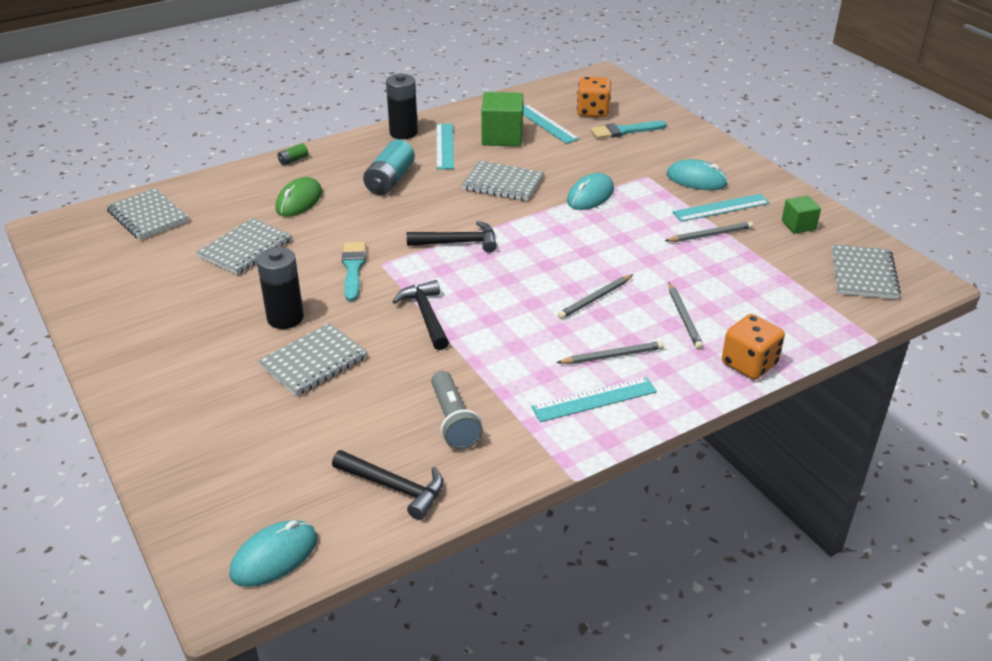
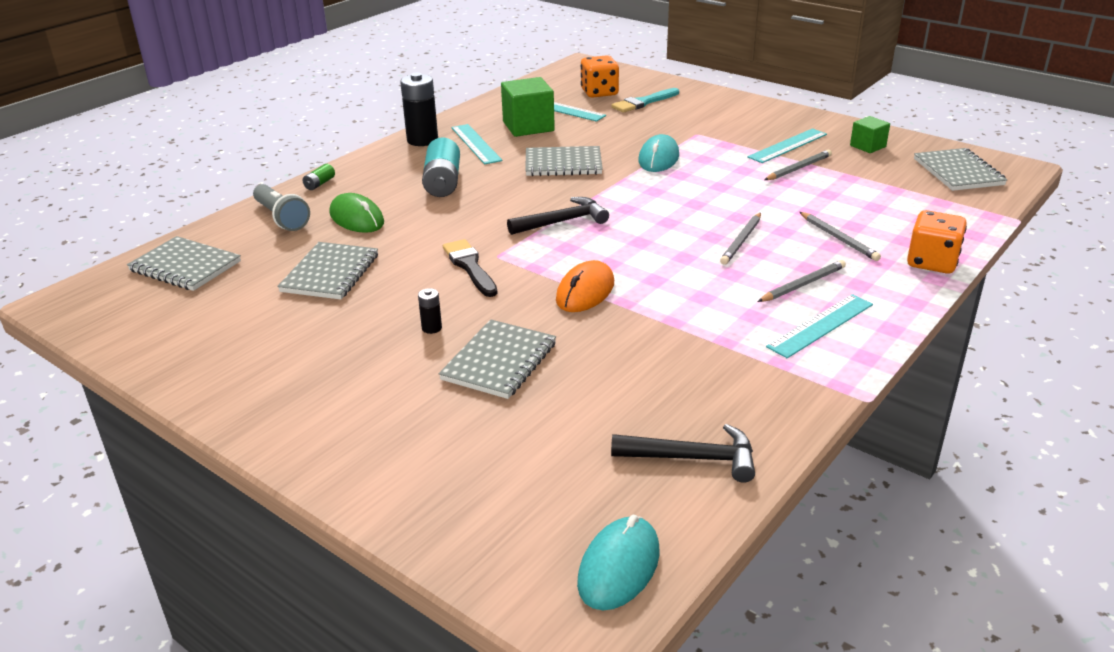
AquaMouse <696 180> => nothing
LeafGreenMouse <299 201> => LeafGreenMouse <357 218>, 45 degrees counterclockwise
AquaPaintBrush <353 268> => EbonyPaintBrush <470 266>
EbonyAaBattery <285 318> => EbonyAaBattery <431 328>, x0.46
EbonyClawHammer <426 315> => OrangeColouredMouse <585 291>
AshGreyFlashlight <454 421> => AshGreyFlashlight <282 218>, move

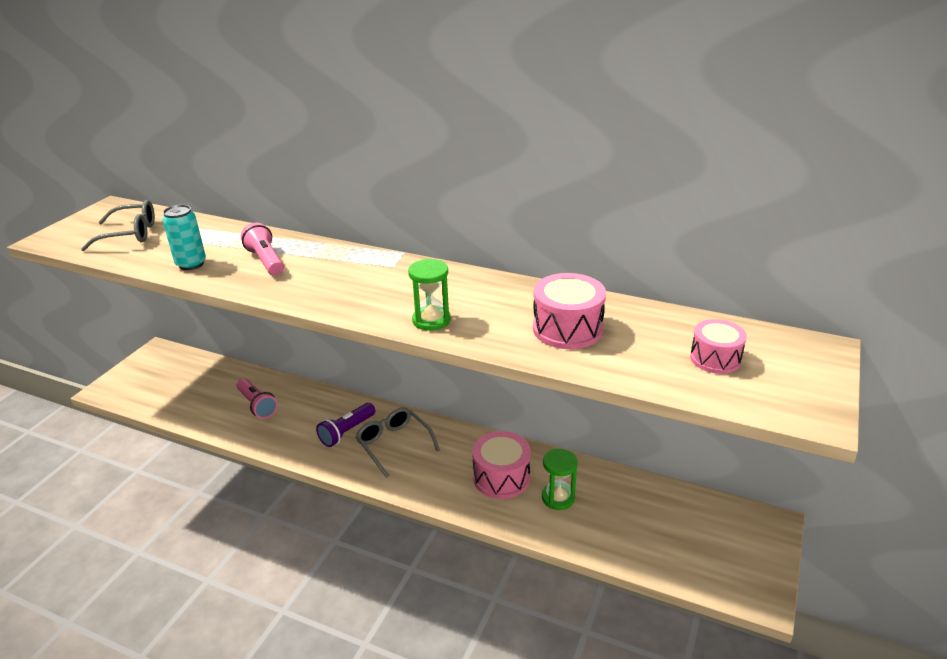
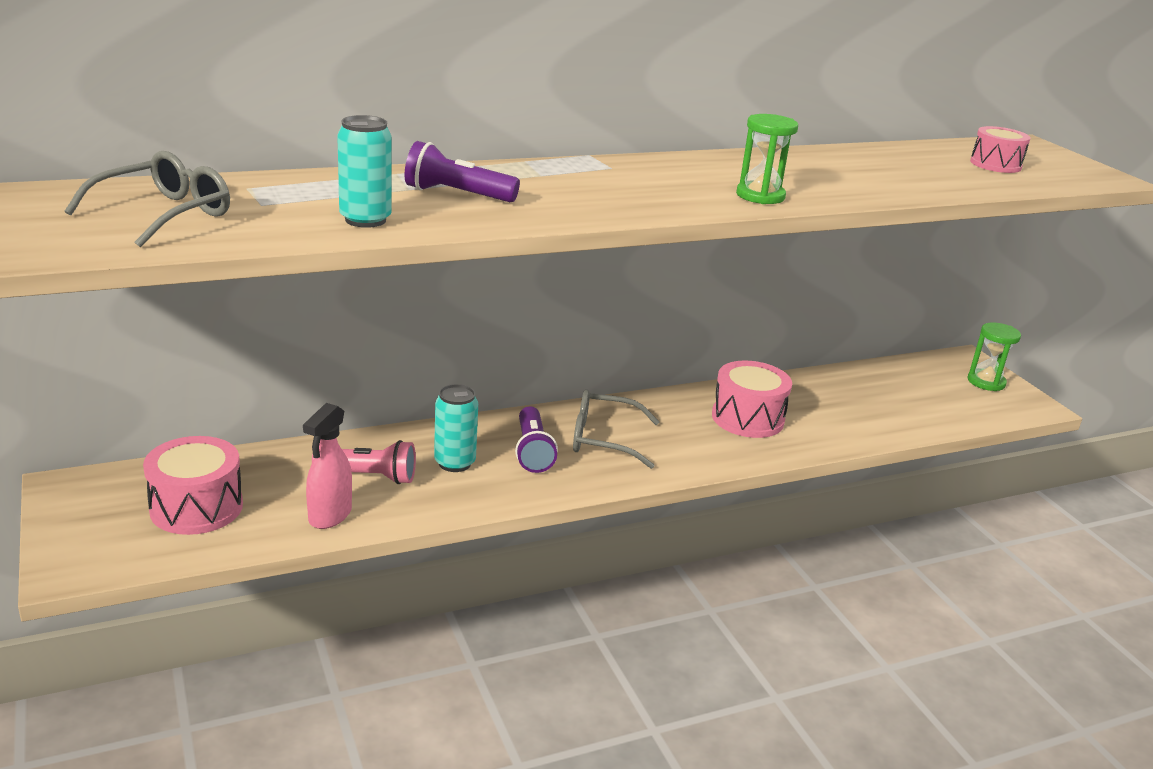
RosePinkFlashlight <266 261> => VioletFlashlight <457 195>
RosePinkToyDrum <567 329> => RosePinkToyDrum <196 507>, move
LeafGreenSandTimer <558 498> => LeafGreenSandTimer <986 382>, move
nothing => AquaCan <454 463>
nothing => RosePinkSprayer <329 516>

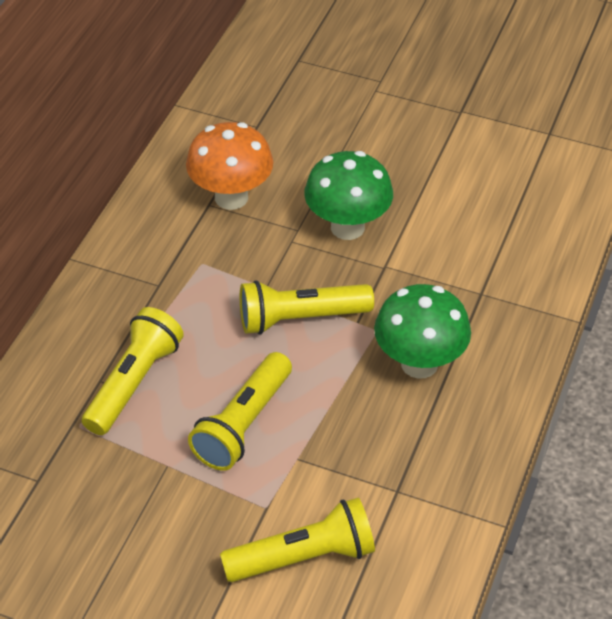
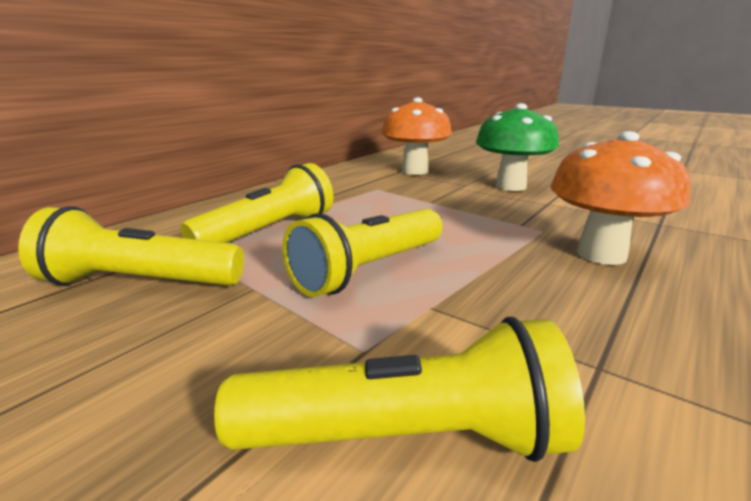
YellowFlashlight <300 318> => YellowFlashlight <139 282>, move
LeafGreenFungus <419 364> => OrangeColouredFungus <601 254>

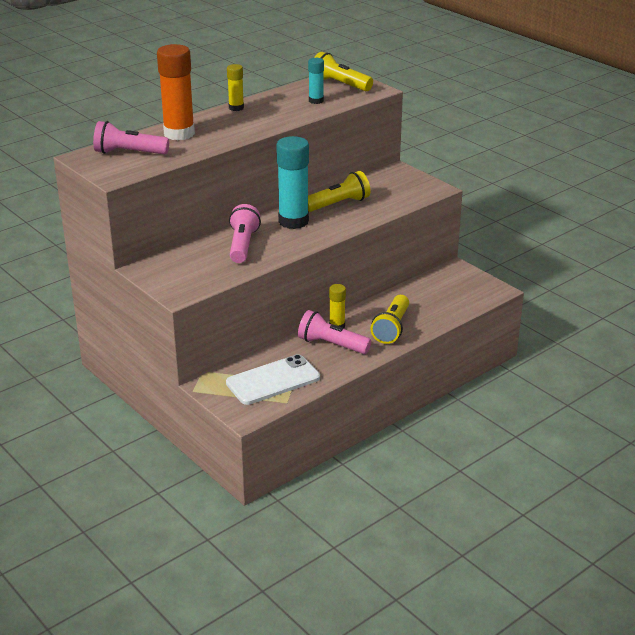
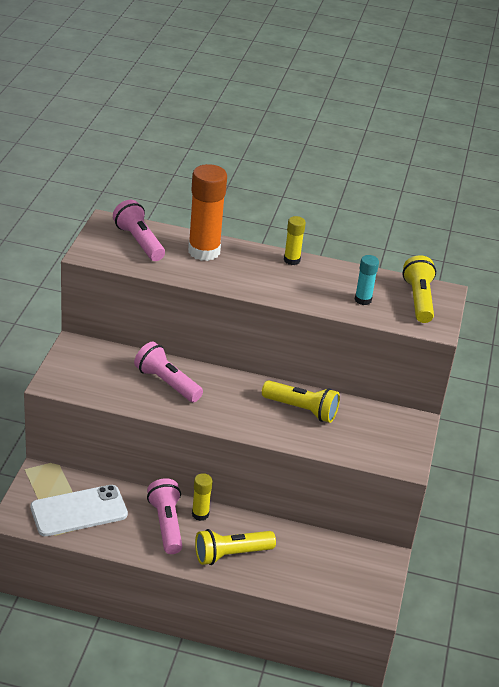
AquaGlueStick <293 221> => nothing
RosePinkFlashlight <243 245> => RosePinkFlashlight <167 383>, 105 degrees counterclockwise
SnowWhiteMobilePhone <273 380> => SnowWhiteMobilePhone <79 511>, 45 degrees counterclockwise

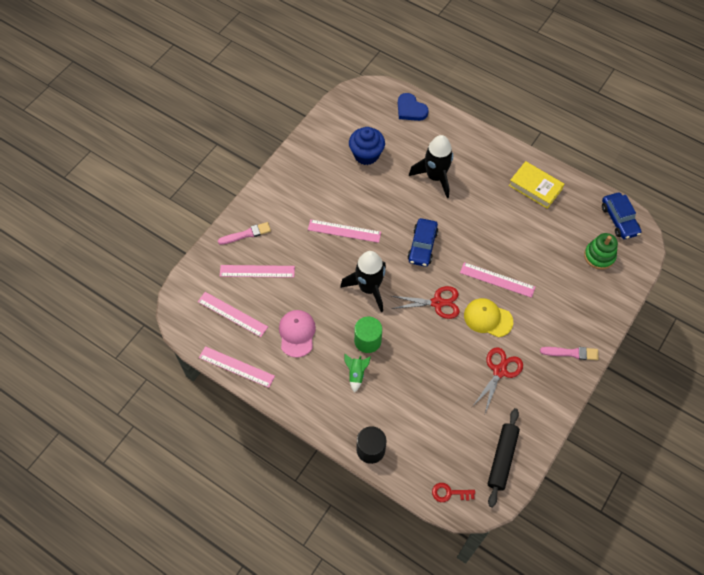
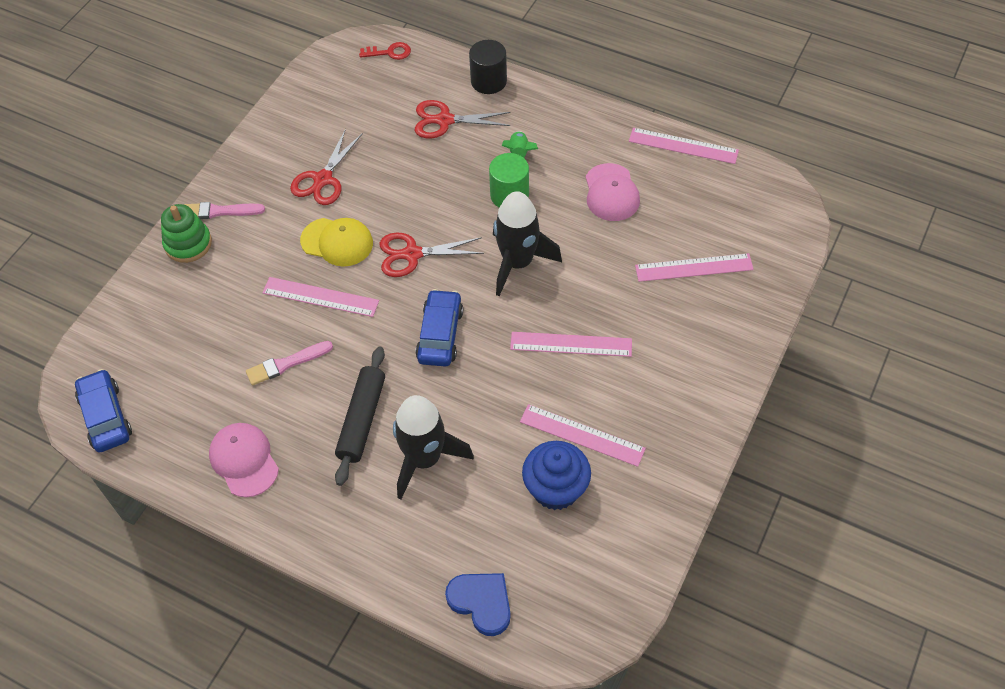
YellowBook <535 187> => RosePinkCap <244 460>
RosePinkPaintBrush <246 234> => RosePinkPaintBrush <286 364>, move
LeafGreenStackingRings <599 256> => LeafGreenStackingRings <188 244>, move
RosePinkStraightedge <232 314> => RosePinkStraightedge <582 435>, move
EbonyPastryRoller <502 459> => EbonyPastryRoller <362 420>, move
nothing => RedShears <444 120>

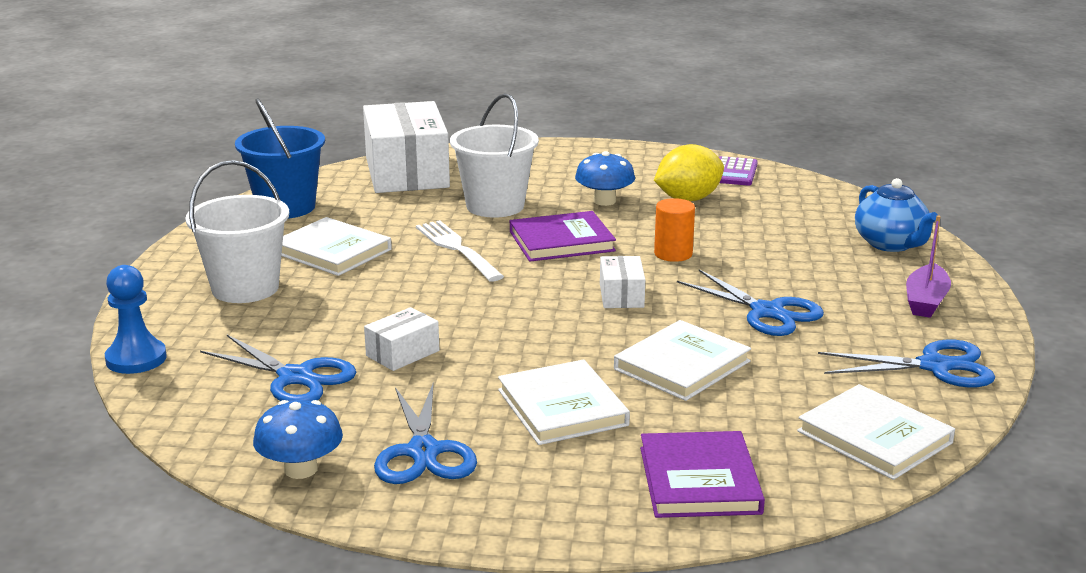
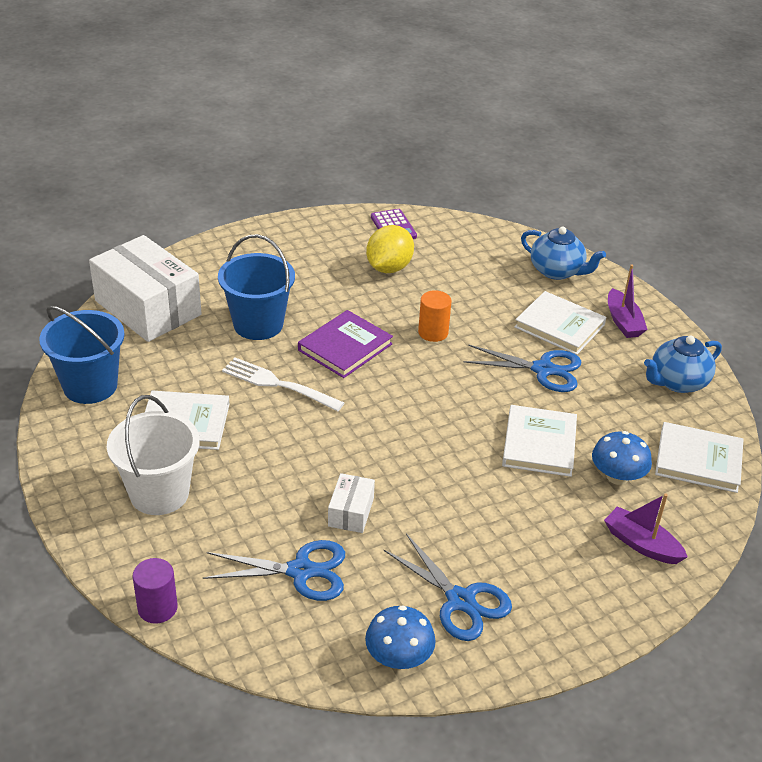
SnowWhitePail <495 206> => CobaltPail <258 324>
CobaltFungus <604 201> => CobaltFungus <617 476>, move
SnowWhiteBox <621 295> => nothing
CobaltGamePawn <136 359> => VioletSolidCylinder <157 608>
CobaltShears <935 366> => CobaltChinaTeapot <677 382>
SnowWhiteBook <562 407> => SnowWhiteBook <559 326>, move
VioletBook <699 480> => VioletSailboat <641 544>

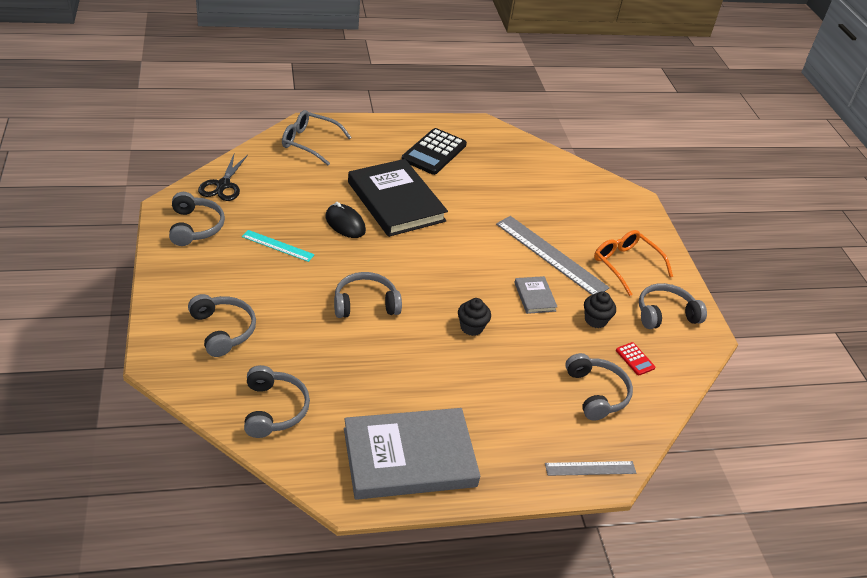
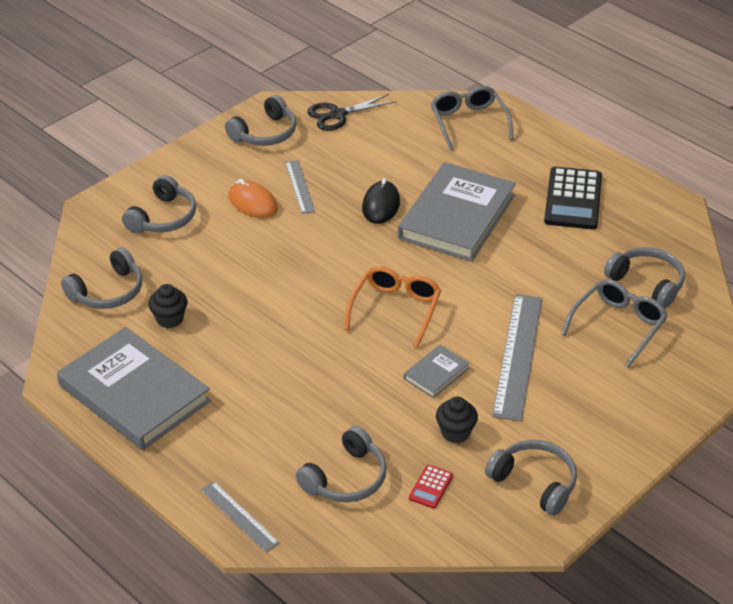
EbonyPocketCalculator <434 152> => EbonyPocketCalculator <573 199>, 75 degrees counterclockwise
EbonyBook <396 201> => AshGreyBook <456 217>
AquaStraightedge <278 245> => AshGreyStraightedge <300 186>
OrangeColouredSpectacles <625 265> => OrangeColouredSpectacles <396 309>, move
AshGreyOverEarHeadphones <365 304> => AshGreyOverEarHeadphones <647 283>, move
EbonyMuffin <471 327> => EbonyMuffin <169 319>, move
nothing => OrangeColouredMouse <253 203>
nothing => AshGreySpectacles <618 325>

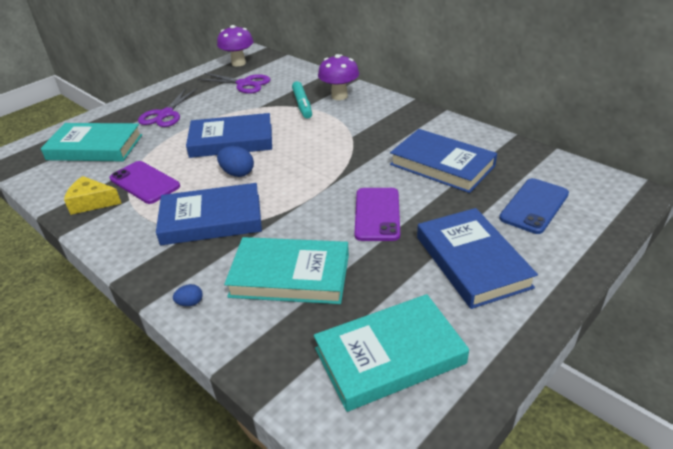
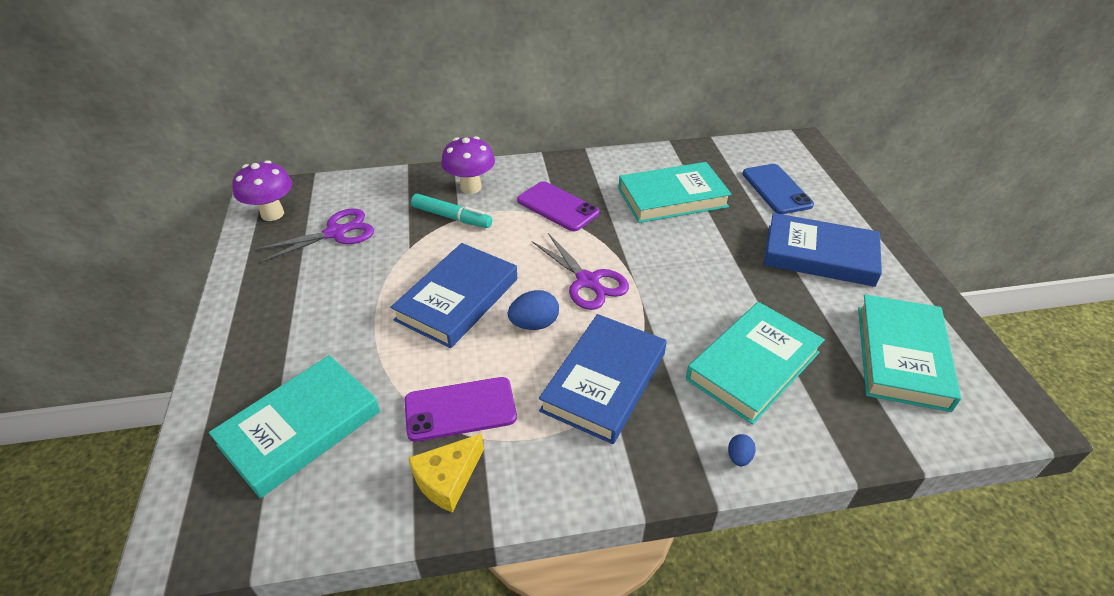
VioletShears <165 114> => VioletShears <587 281>, move
CobaltBook <442 165> => AquaBook <672 198>
VioletMobilePhone <377 214> => VioletMobilePhone <557 207>, move

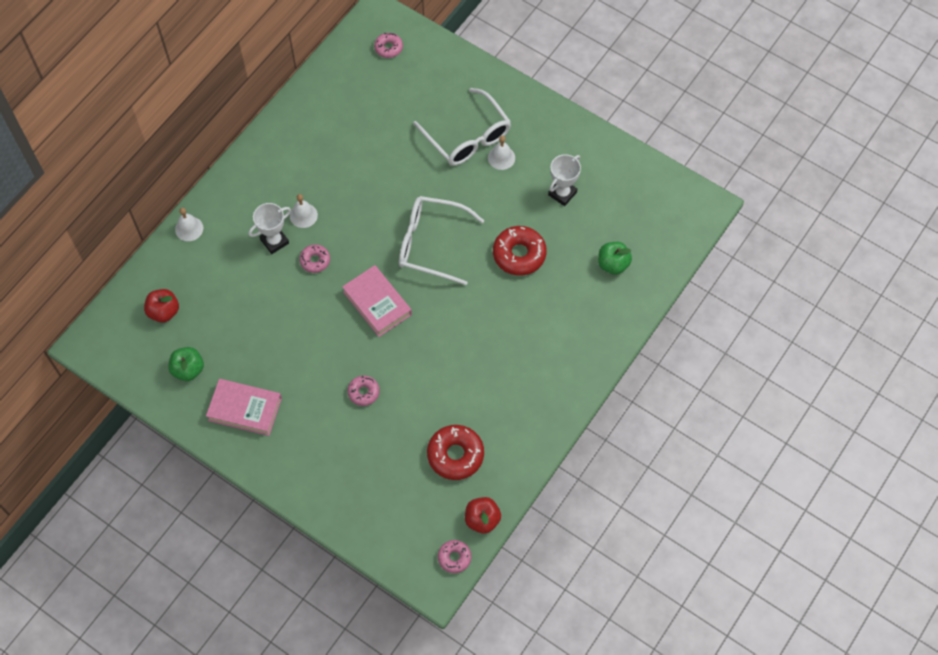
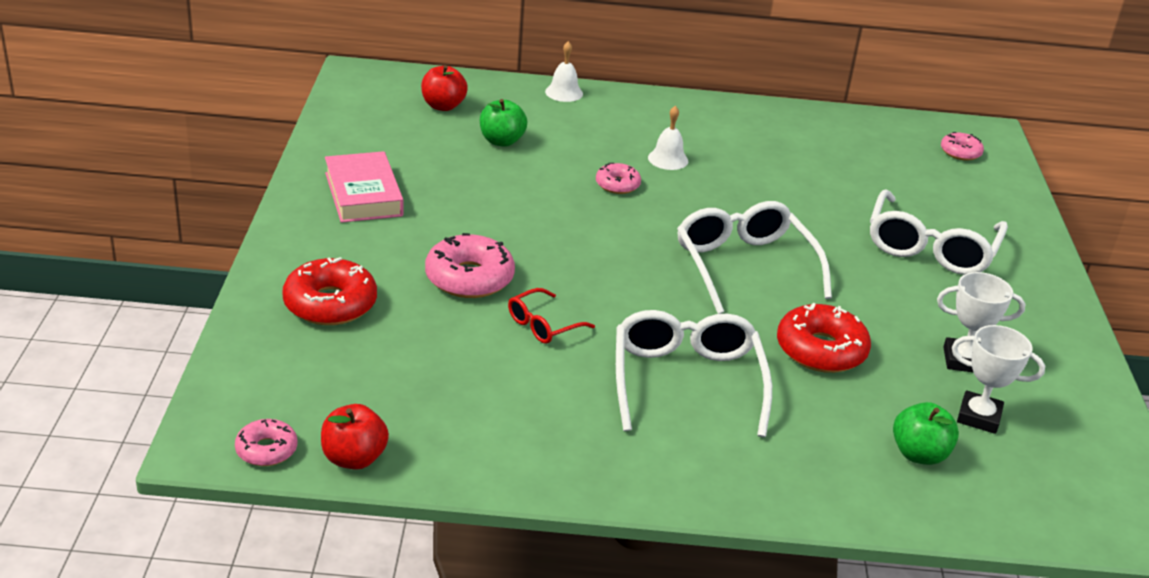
SnowWhiteHandBell <501 157> => nothing
SnowWhitePrizeCup <274 241> => SnowWhitePrizeCup <978 417>, move
RosePinkBook <377 303> => nothing
LeafGreenToyApple <188 369> => LeafGreenToyApple <501 141>, move
RosePinkGlazedDonut <363 392> => RosePinkGlazedDonut <469 278>, x1.75
RedGlazedDonut <455 455> => RedGlazedDonut <330 304>, move
nothing => RedSpectacles <543 325>
nothing => SnowWhiteSpectacles <686 381>

